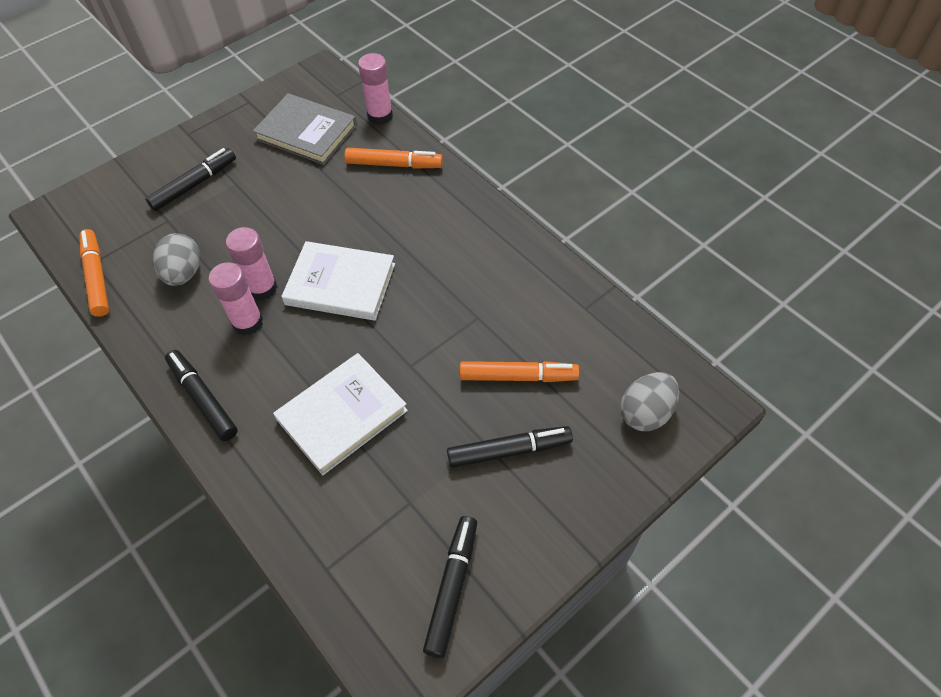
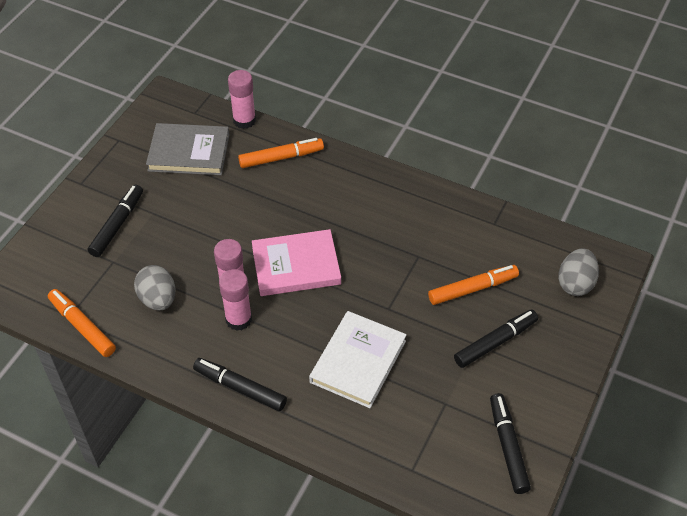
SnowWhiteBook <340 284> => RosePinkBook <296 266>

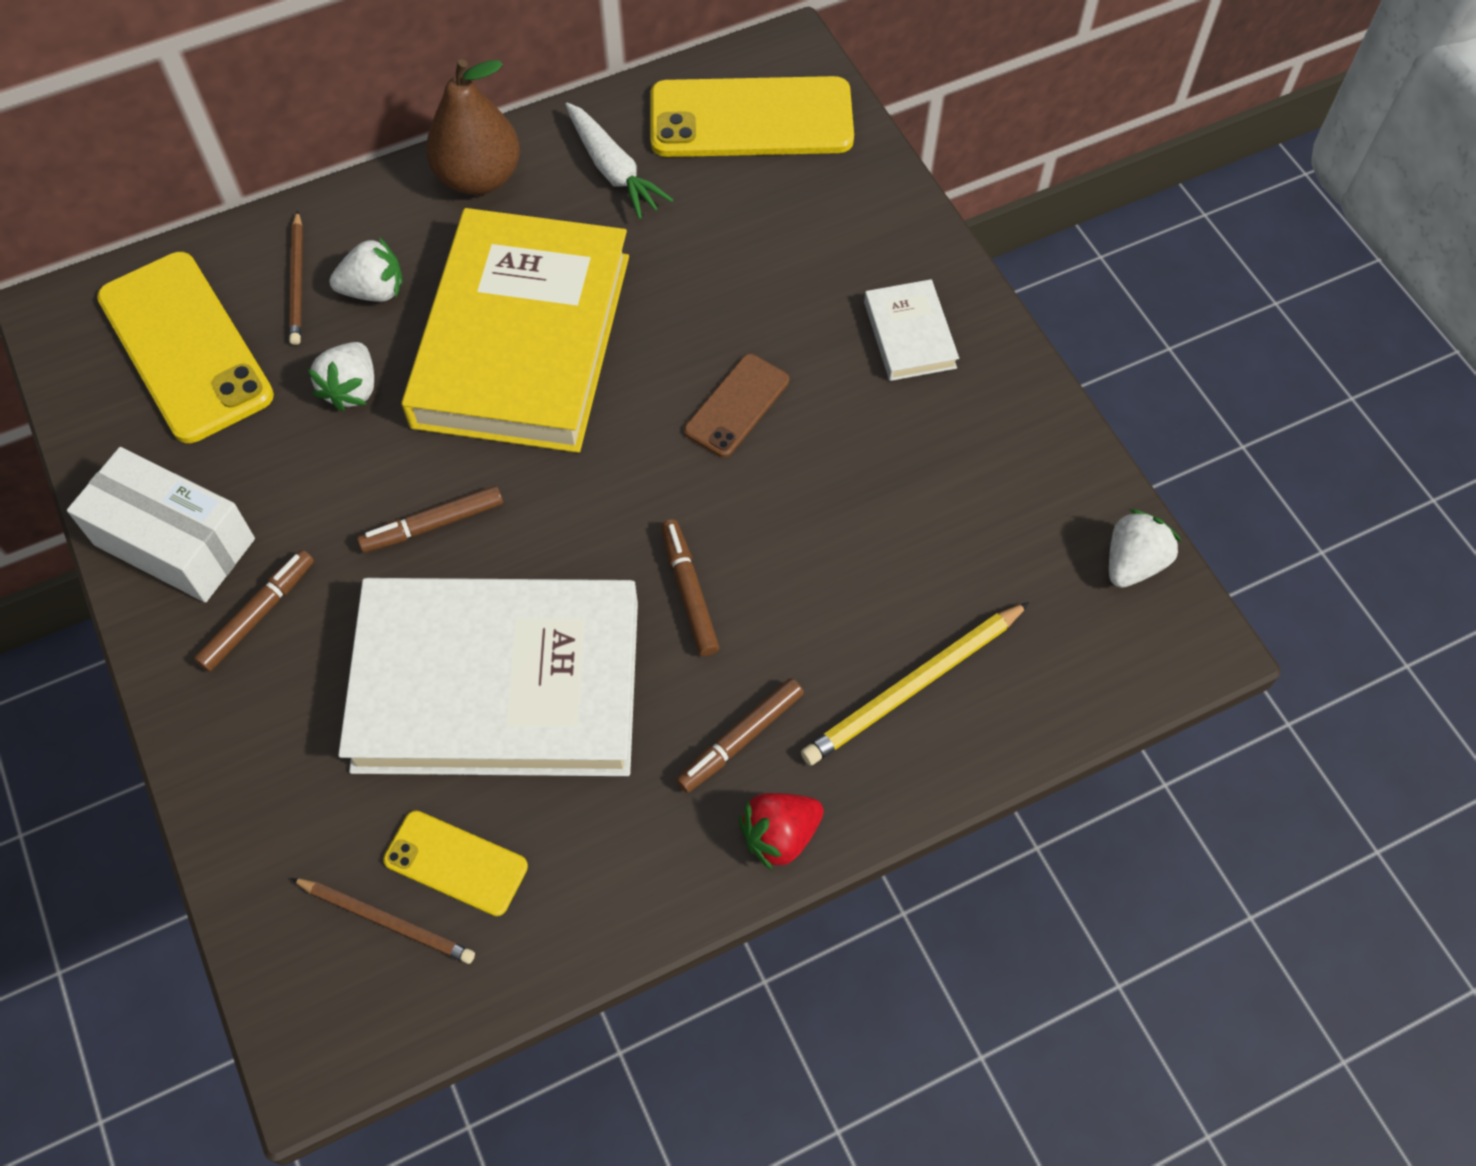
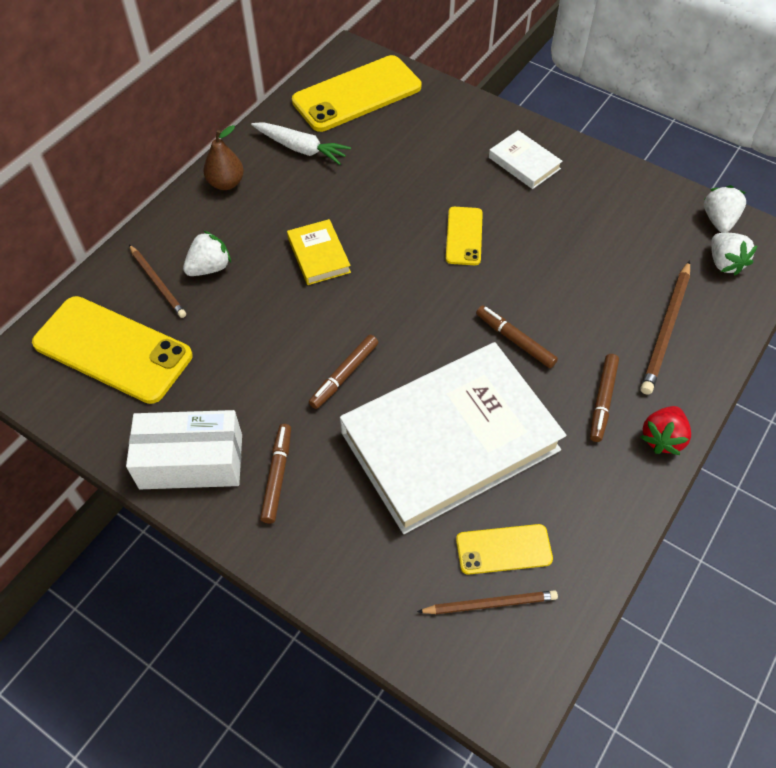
DarkBrownToyPear <479 177> => DarkBrownToyPear <226 183>, x0.66
YellowBook <523 340> => YellowBook <319 255>, x0.41
SnowWhiteBerry <352 389> => SnowWhiteBerry <724 263>, move
DarkBrownMobilePhone <736 406> => YellowMobilePhone <464 236>
YellowPencil <913 686> => DarkBrownPencil <666 329>

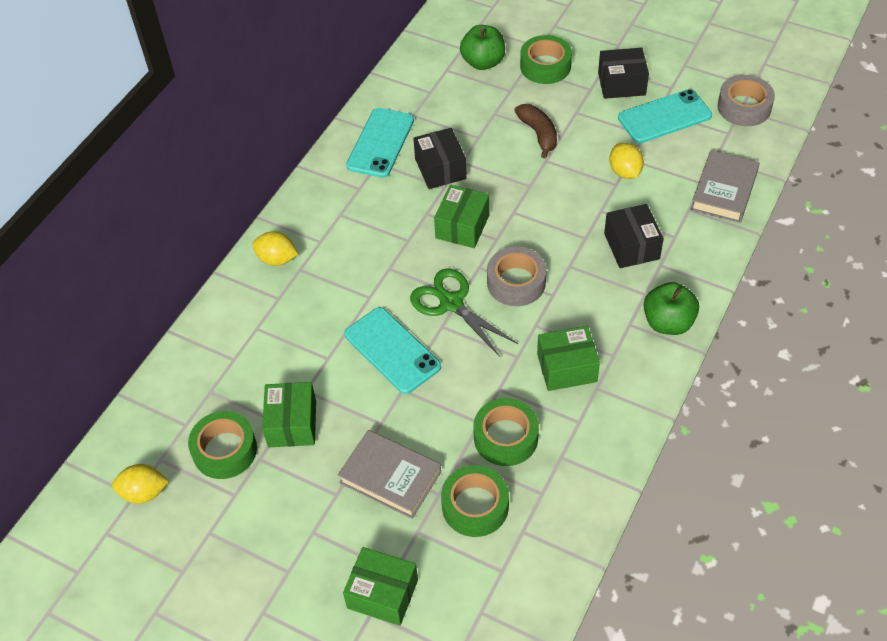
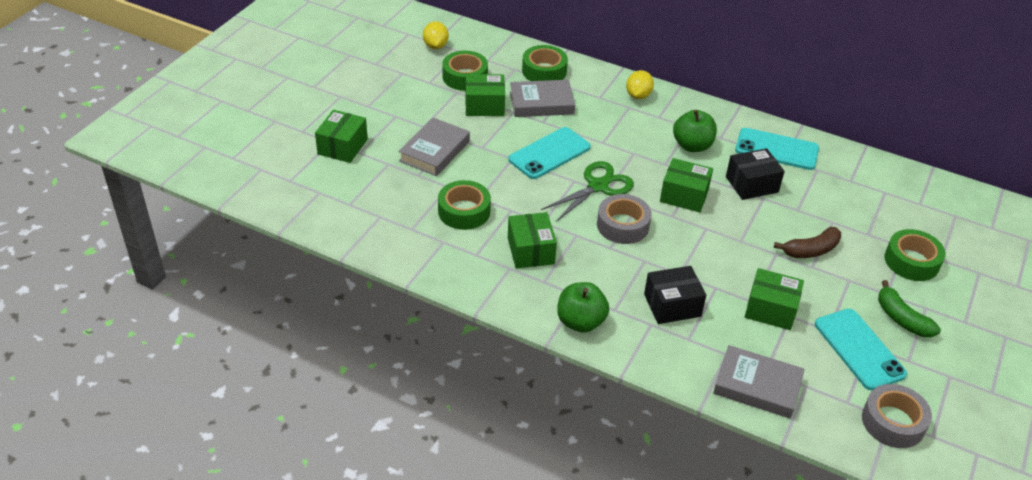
LeafGreenToyApple <483 62> => LeafGreenToyApple <692 146>, move
EbonyBox <621 84> => LeafGreenToyBanana <901 319>
YellowLemon <625 172> => LeafGreenBox <770 309>
LeafGreenTape <475 506> => LeafGreenTape <544 71>, move
nothing => AshGreyBook <541 103>

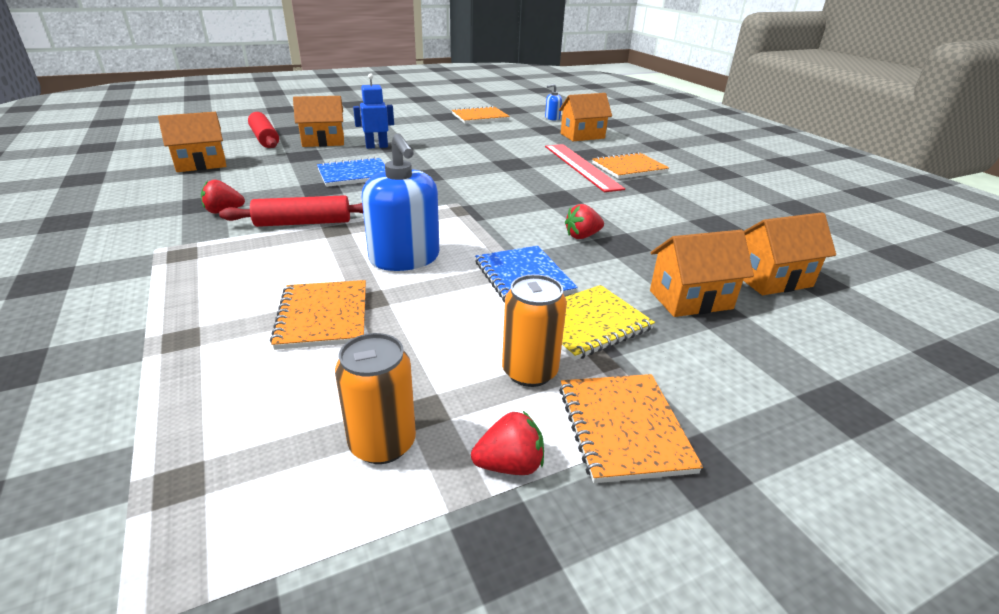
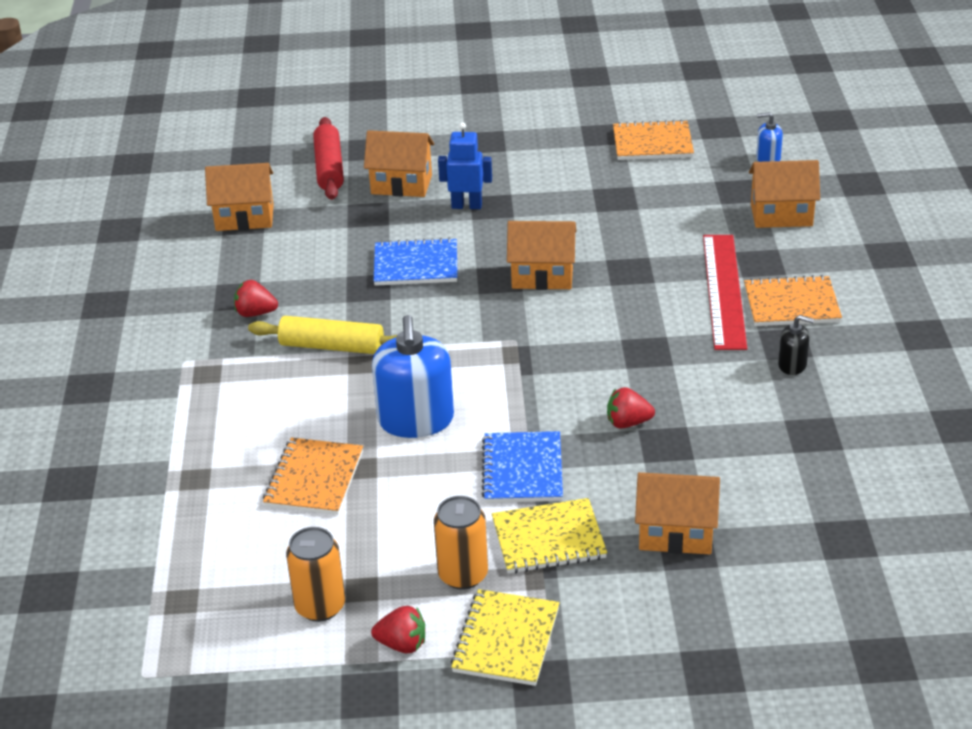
RedPastryRoller <303 223> => YellowPastryRoller <332 346>
OrangeColouredHouse <772 279> => OrangeColouredHouse <542 276>, move
OrangeColouredExerciseBook <623 428> => YellowExerciseBook <506 640>
nothing => EbonyPumpBottle <792 365>

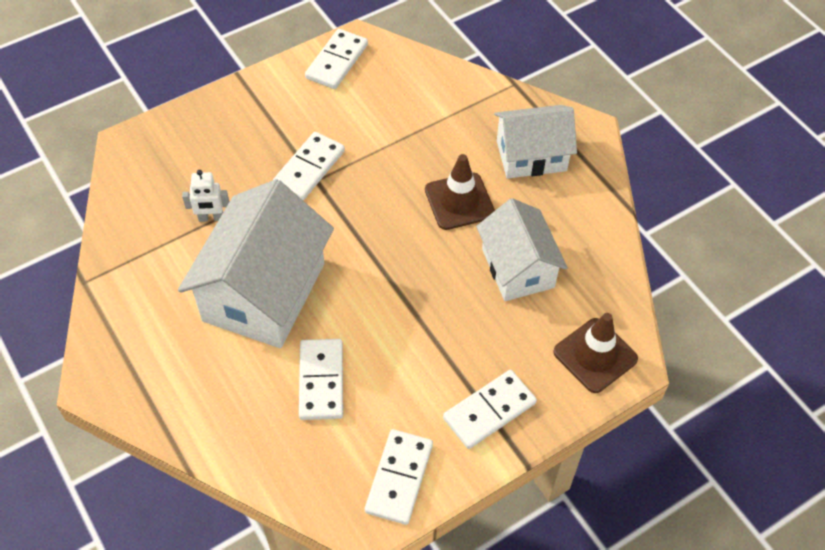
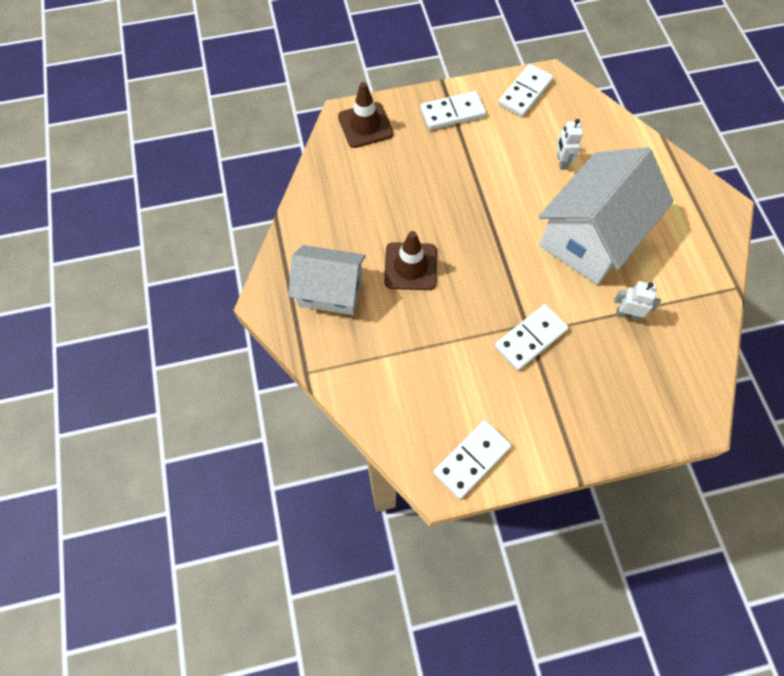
SnowWhiteHouse <517 268> => nothing
SnowWhiteDominoPiece <321 381> => SnowWhiteToyRobot <561 162>

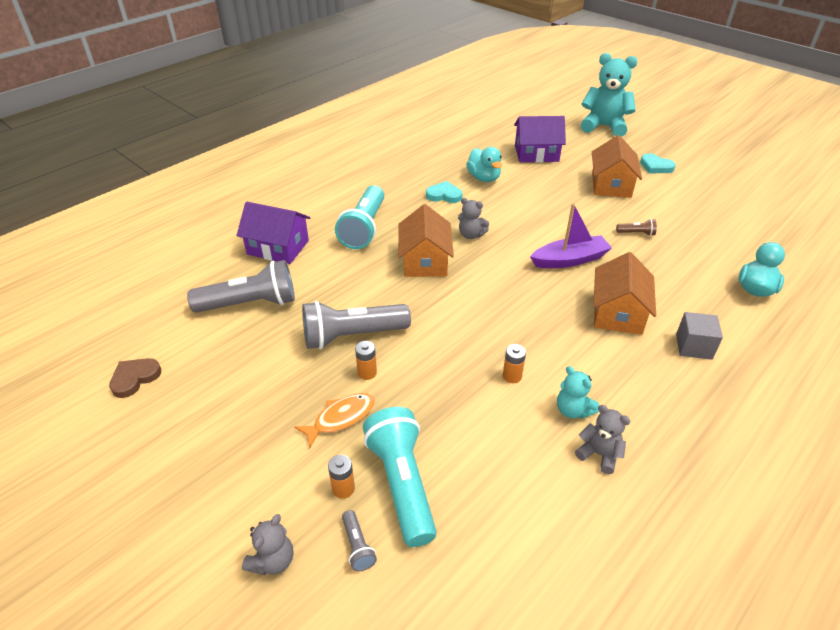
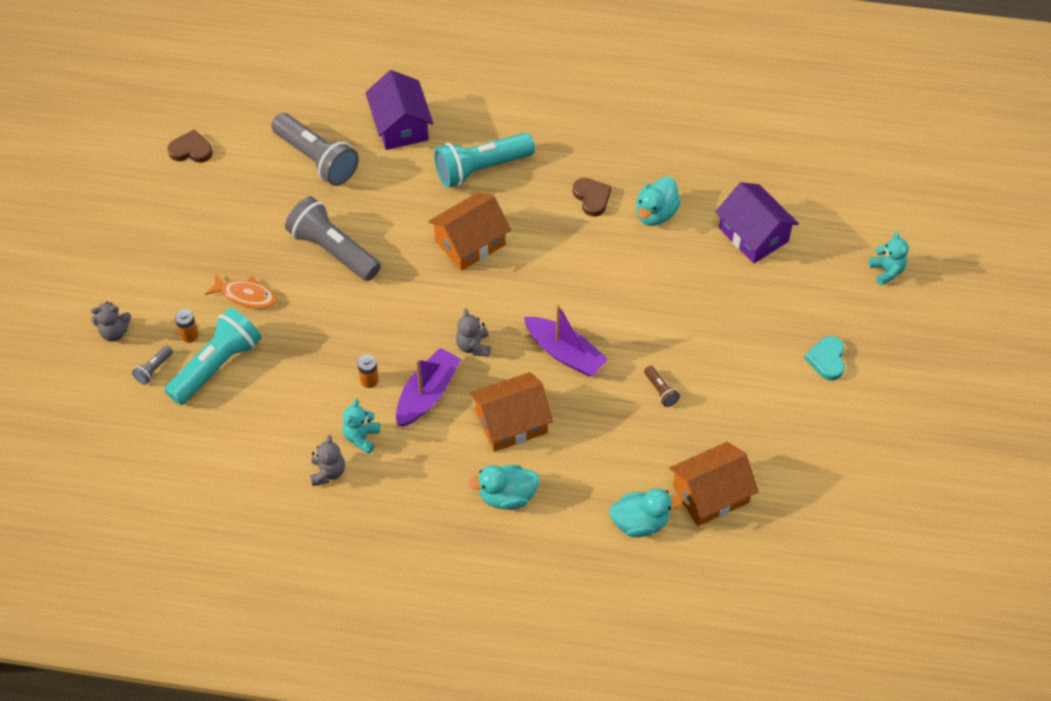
AquaStuffedBear <604 126> => AquaStuffedBear <886 271>, x0.50
OrangeColouredHouse <611 185> => OrangeColouredHouse <711 494>, move
AquaLoveHeart <444 195> => DarkBrownLoveHeart <592 198>
AshGreyStuffedBear <471 235> => AshGreyStuffedBear <473 346>, move
AshGreyBlock <693 346> => AquaRubberDuck <507 496>
OrangeColouredAaBattery <367 373> => nothing
nothing => VioletSailboat <427 394>

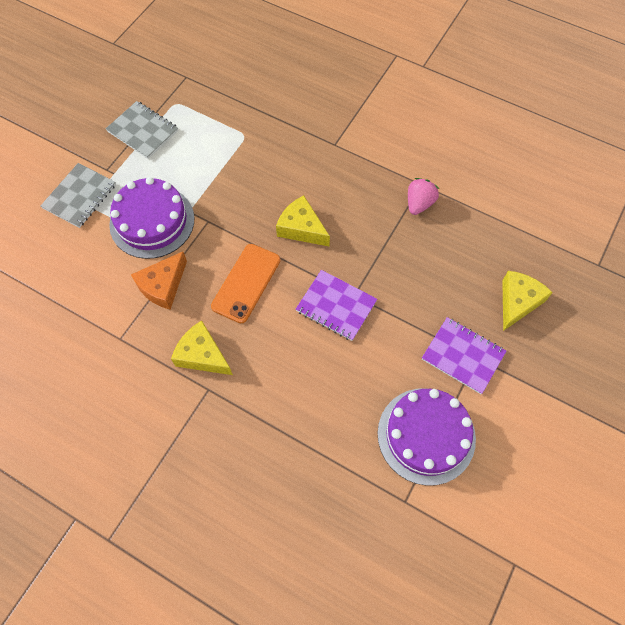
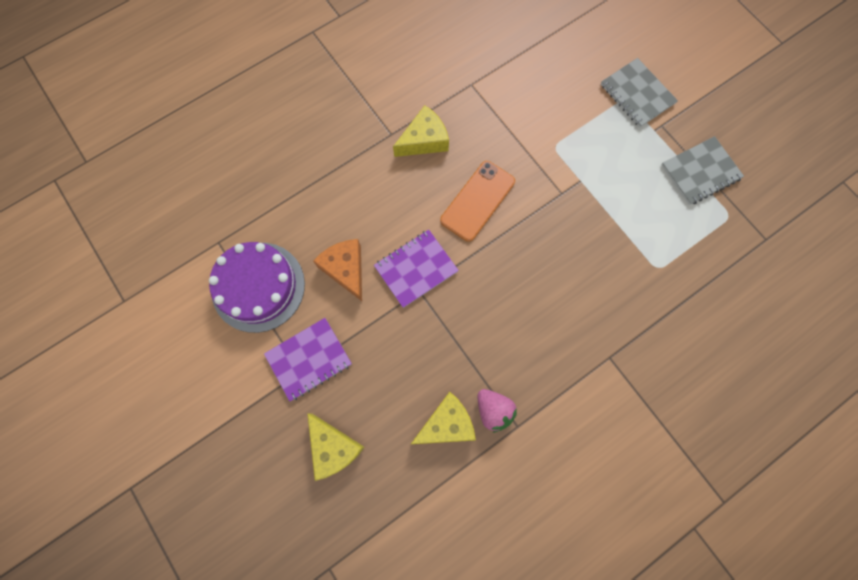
VioletGateau <152 221> => nothing
YellowCheeseWedge <301 228> => YellowCheeseWedge <446 423>, move
OrangeColouredMobilePhone <246 283> => OrangeColouredMobilePhone <477 201>, 75 degrees clockwise
OrangeColouredCheeseWedge <163 286> => OrangeColouredCheeseWedge <345 269>, move

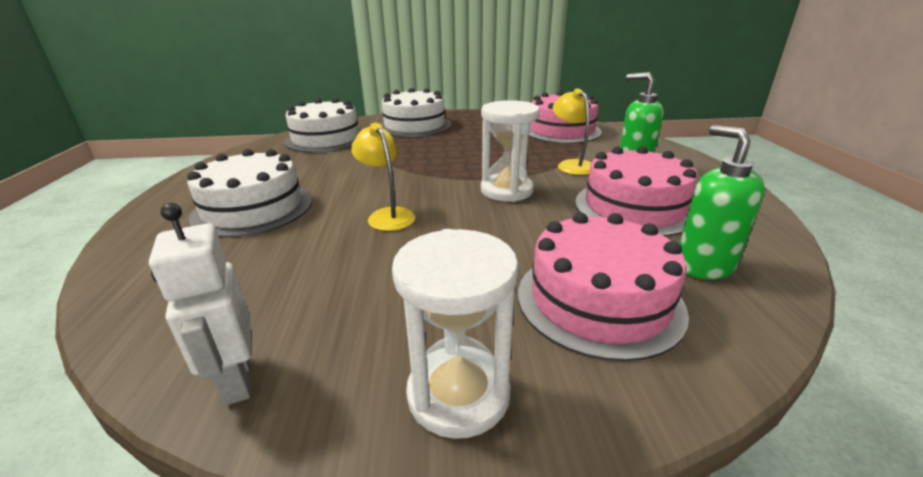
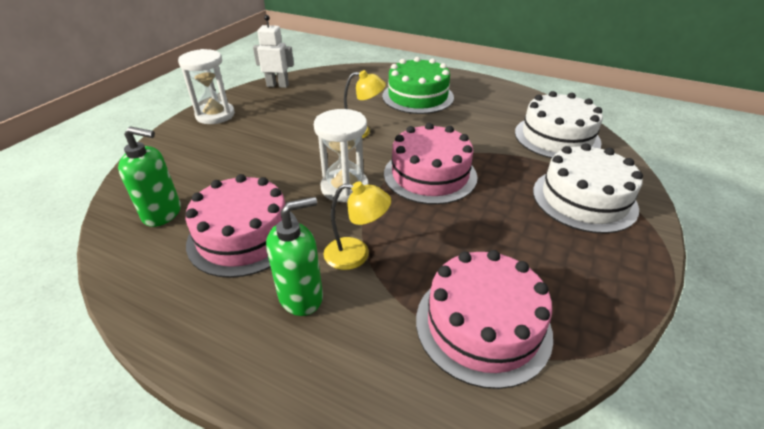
SnowWhiteGateau <253 208> => LeafGreenGateau <418 96>
RosePinkGateau <599 300> => RosePinkGateau <430 175>, move

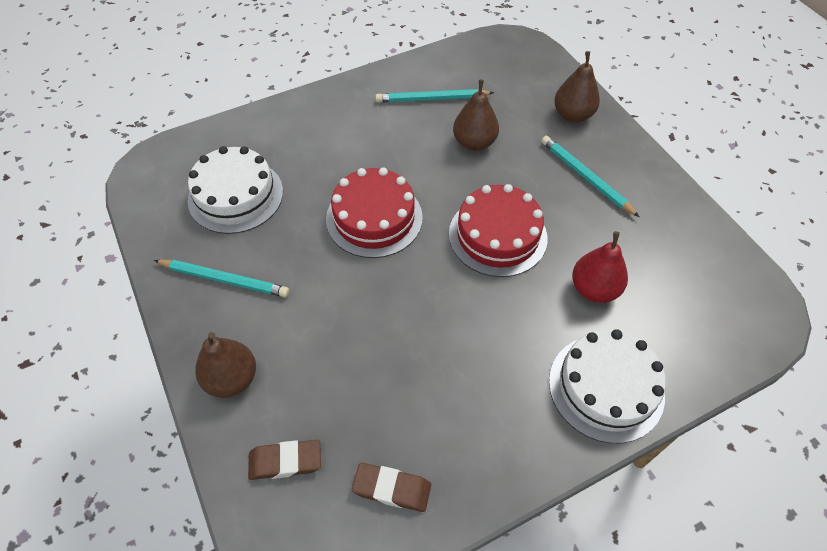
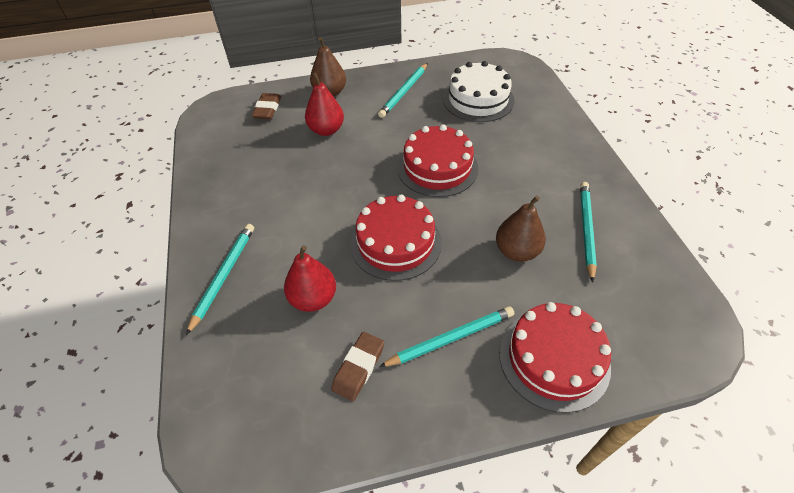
DarkBrownToyPear <572 115> => RedGateau <554 358>
SnowWhiteGateau <606 387> => AquaPencil <224 276>
DarkBrownGumEraser <392 489> => DarkBrownGumEraser <358 368>, move
nothing => RedToyPear <326 130>

